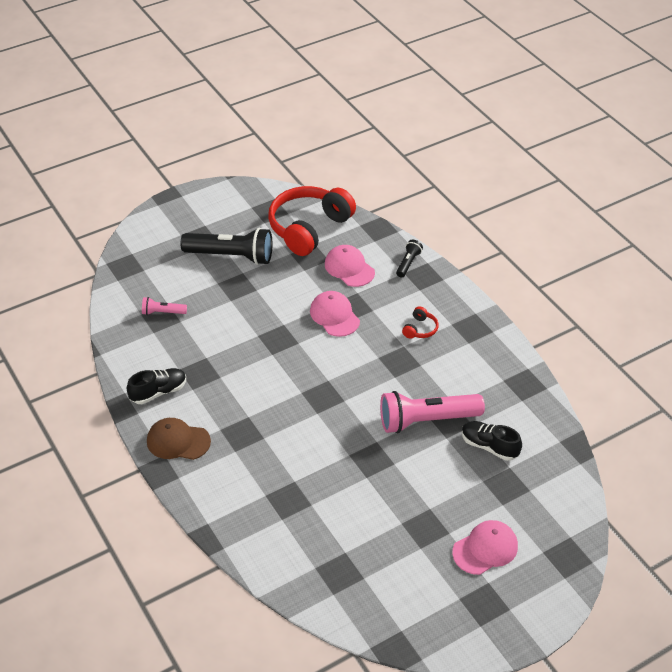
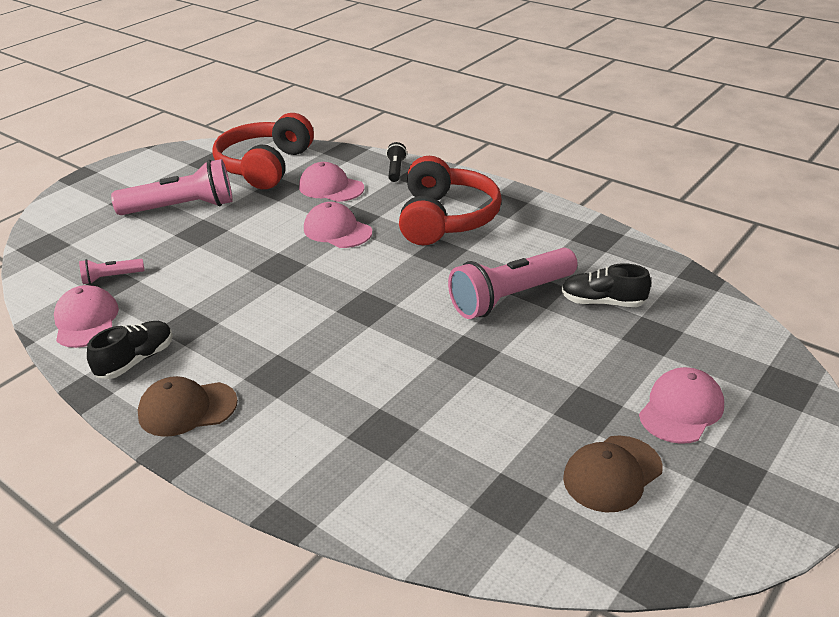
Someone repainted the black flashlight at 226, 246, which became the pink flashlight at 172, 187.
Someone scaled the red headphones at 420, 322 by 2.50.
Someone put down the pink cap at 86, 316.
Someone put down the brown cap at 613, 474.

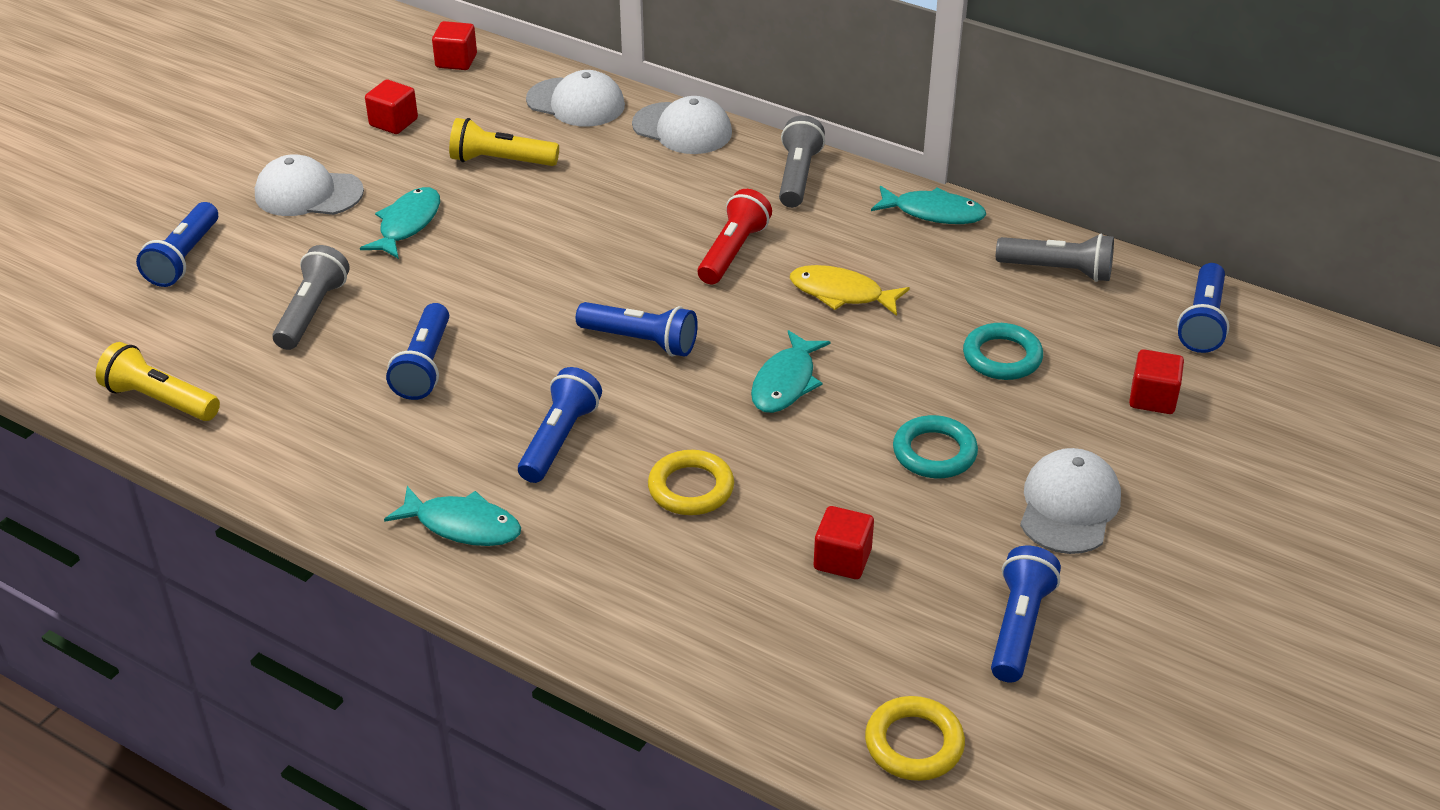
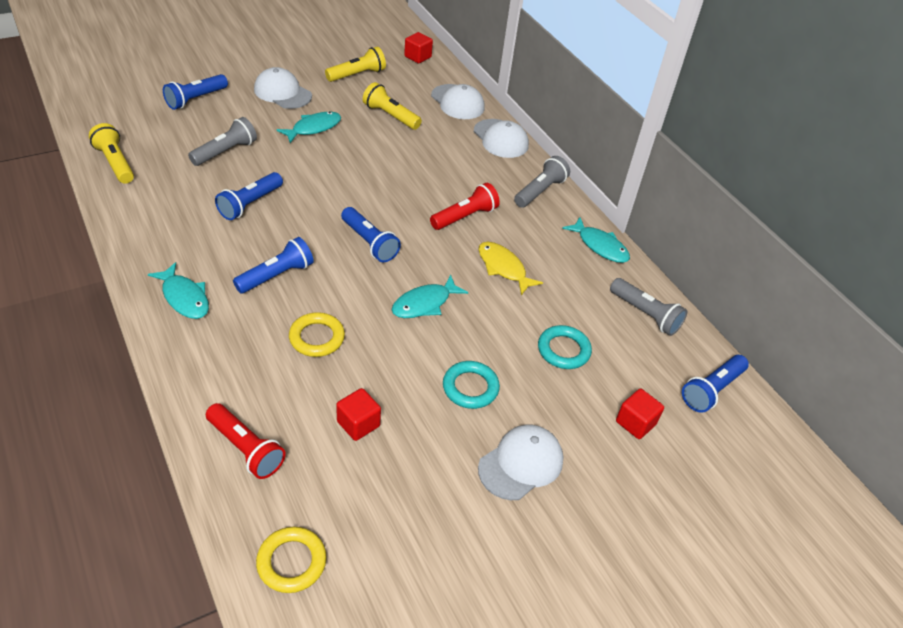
Someone swapped the red cube at 391, 107 for the yellow flashlight at 355, 64.
Someone took away the blue flashlight at 1026, 614.
Someone put down the red flashlight at 246, 441.

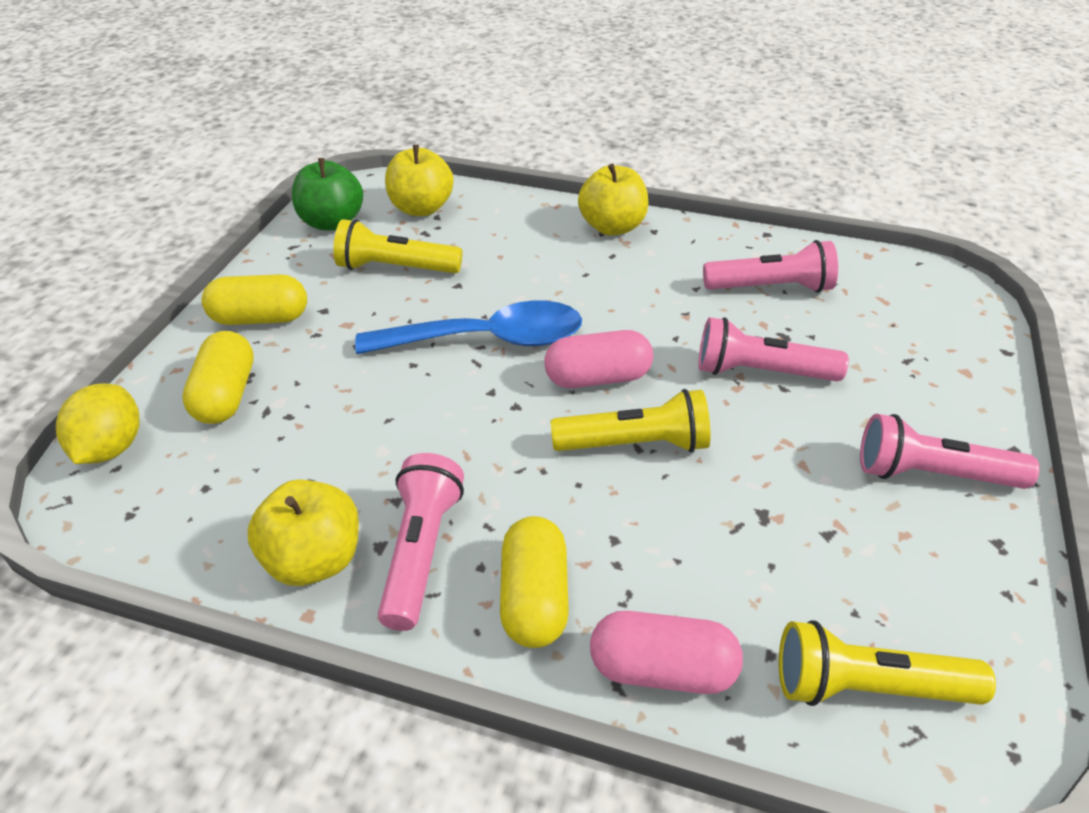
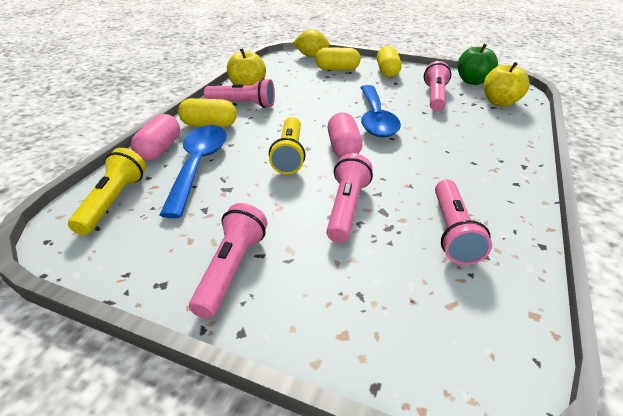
Someone repainted the yellow flashlight at 398, 246, which became the pink flashlight at 437, 86.
Someone took away the yellow apple at 613, 200.
Someone put down the blue spoon at 193, 171.

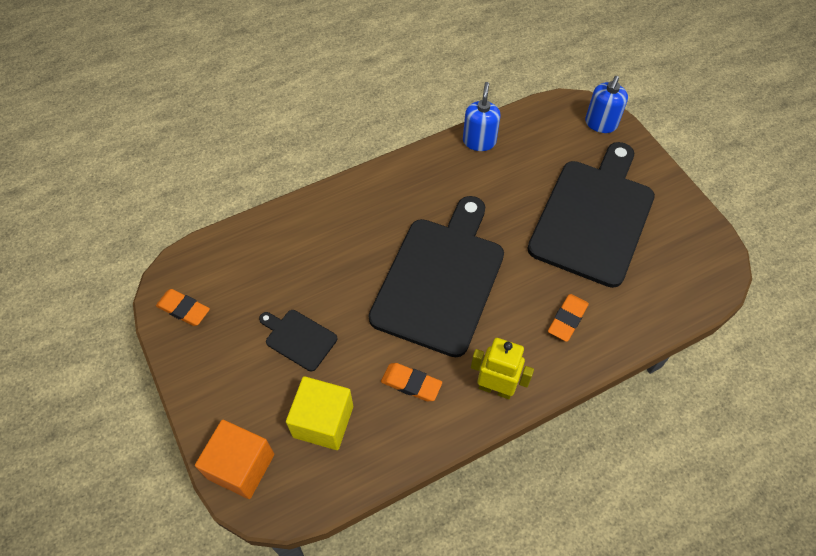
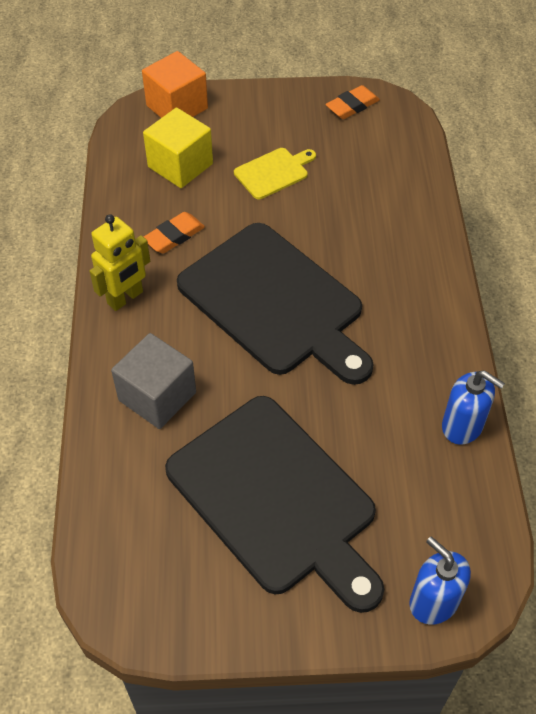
Someone repainted the black cutting board at 298, 340, which became the yellow cutting board at 275, 173.
Someone swapped the orange eraser at 568, 318 for the grey cube at 153, 381.

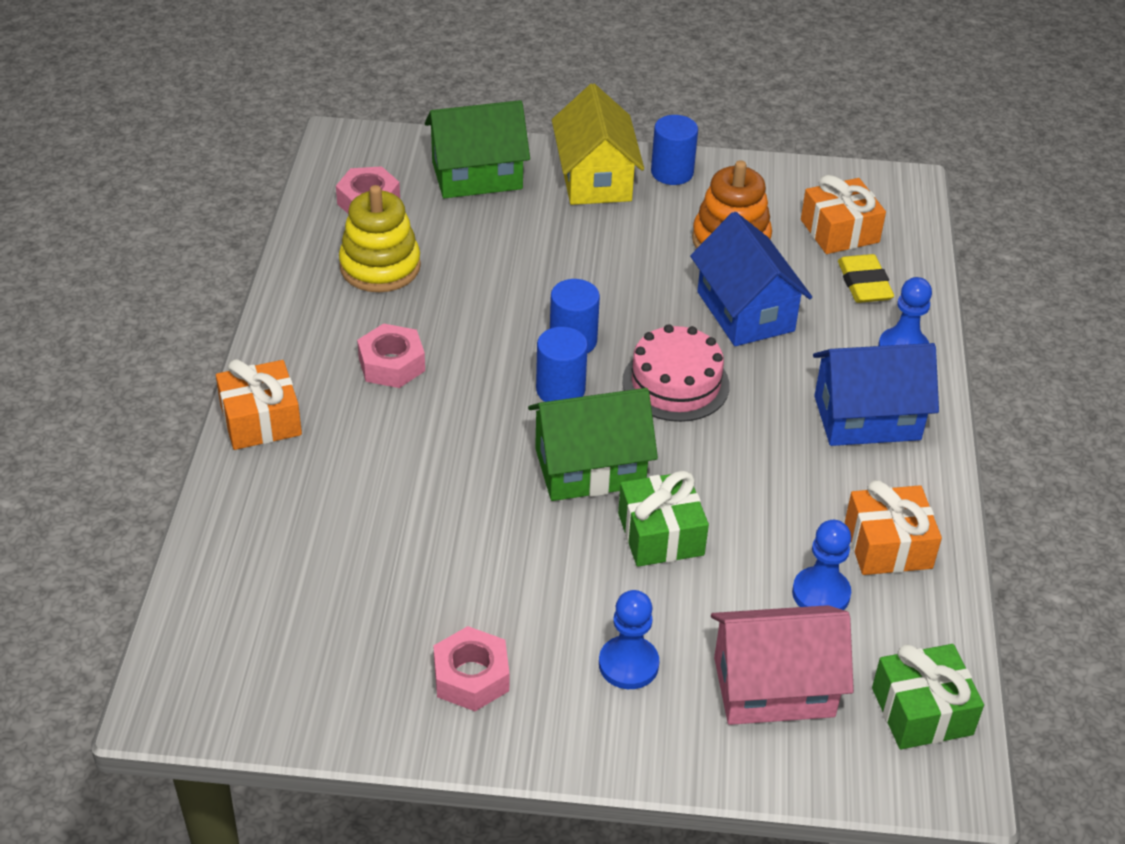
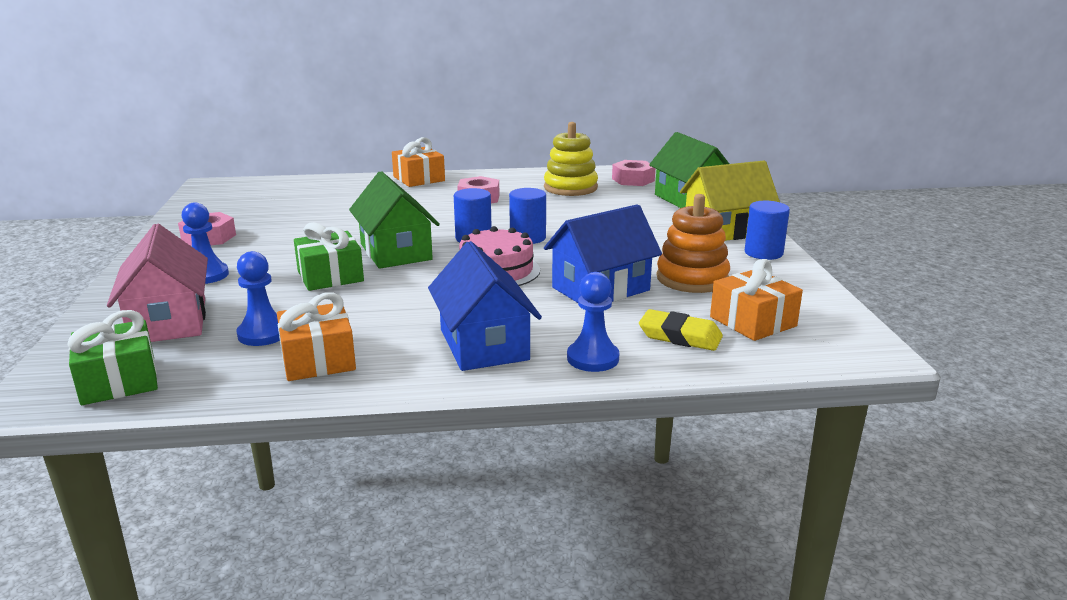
Someone rotated the yellow eraser at 866, 278 by 45 degrees clockwise.

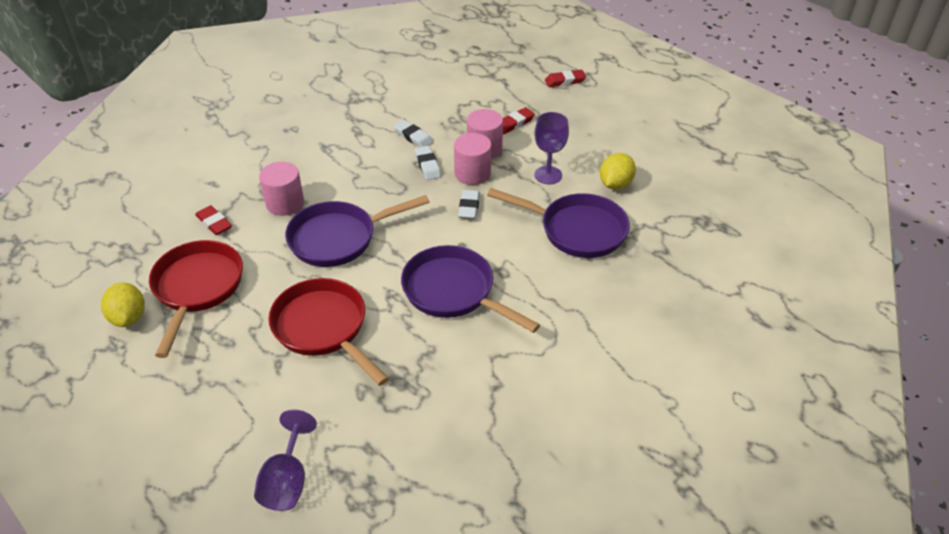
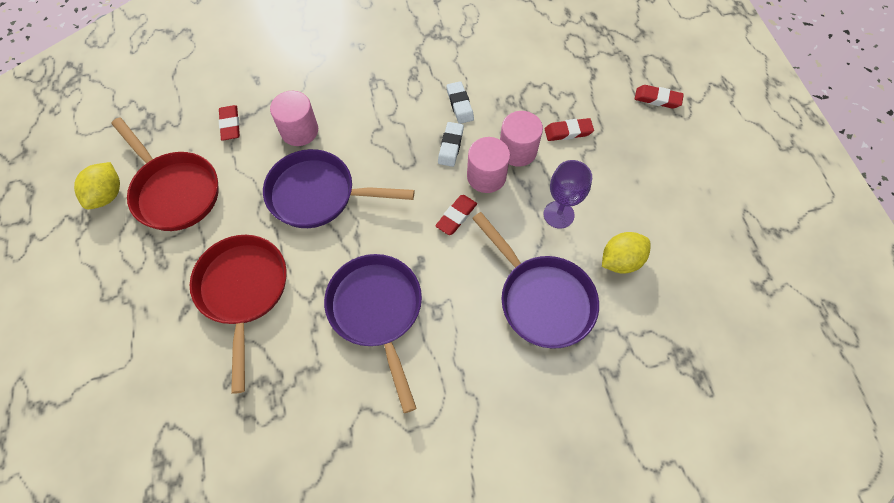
Someone rotated the red pan at 196, 299 by 105 degrees clockwise.
Someone took away the purple goblet at 285, 460.
Someone repainted the white eraser at 469, 204, which became the red eraser at 456, 215.

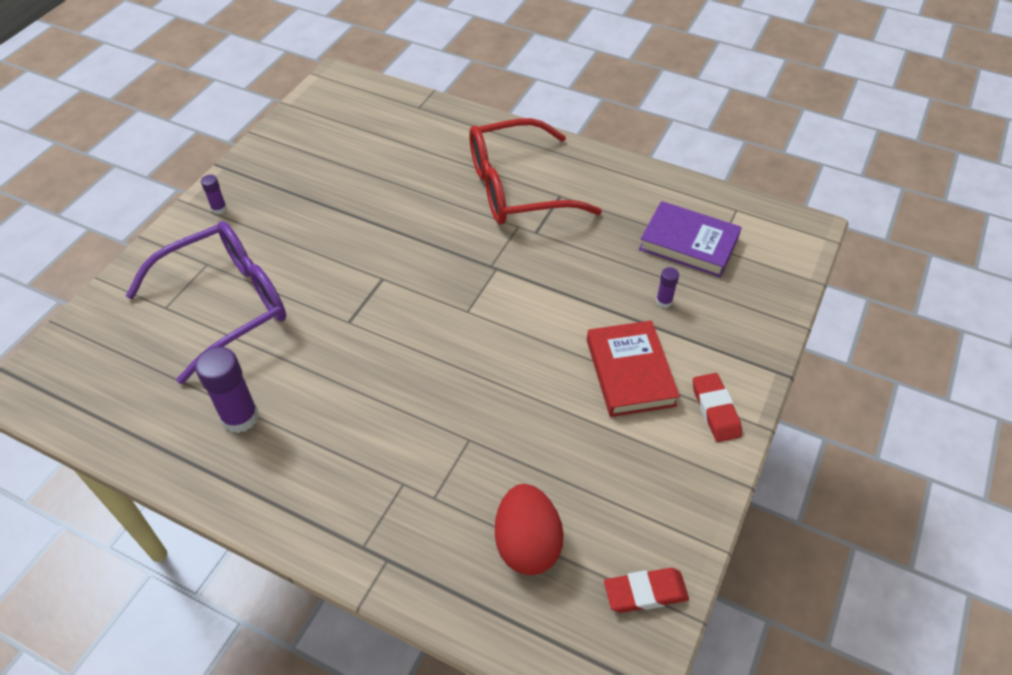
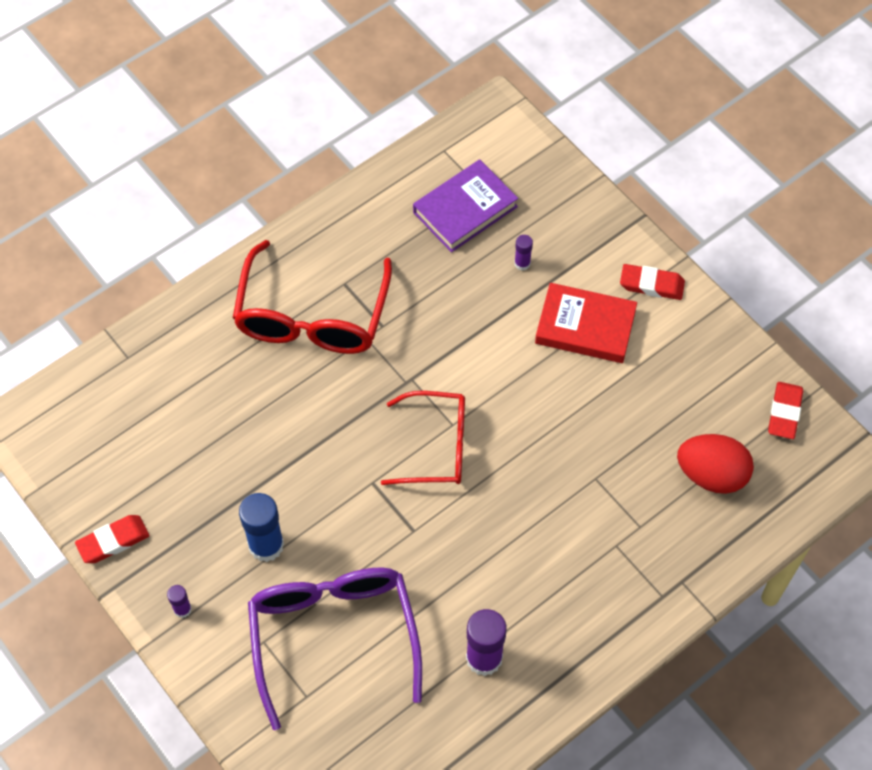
Someone put down the red eraser at 112, 539.
Someone put down the blue glue stick at 261, 527.
Someone put down the red glasses at 423, 438.

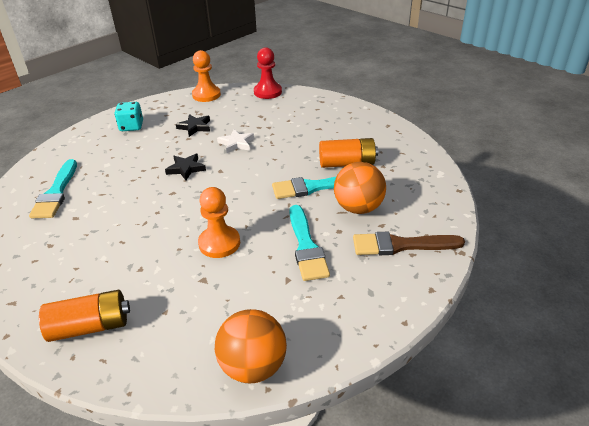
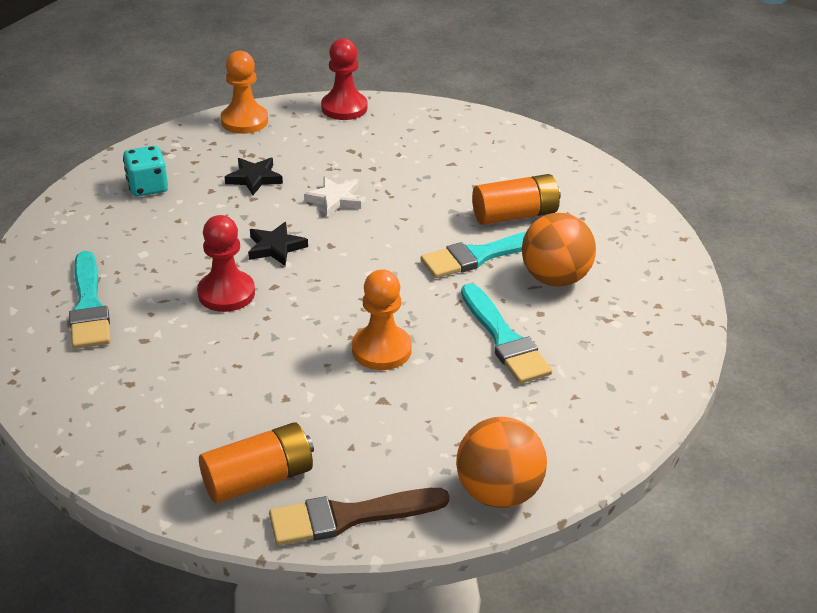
Someone carried the brown brush from 409, 243 to 359, 516.
Someone put down the red pawn at 226, 263.

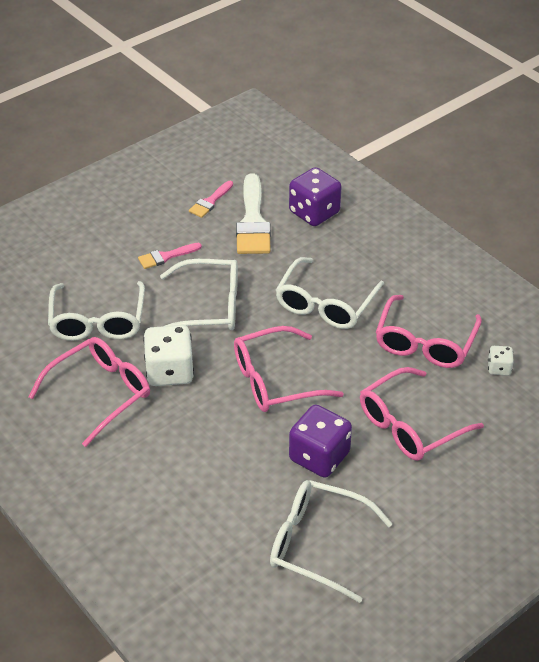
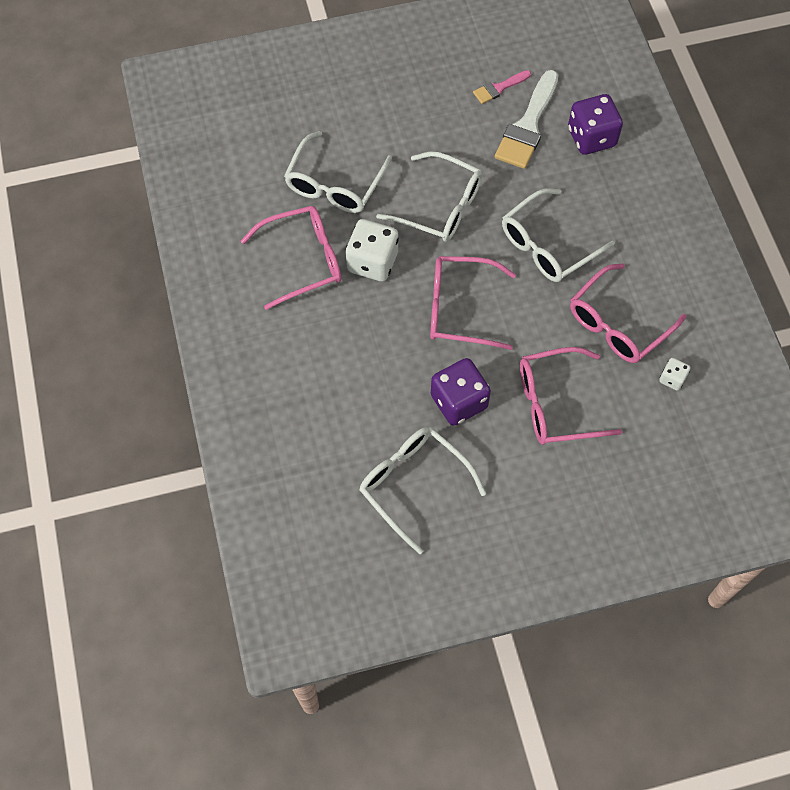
Someone took away the pink brush at 170, 256.

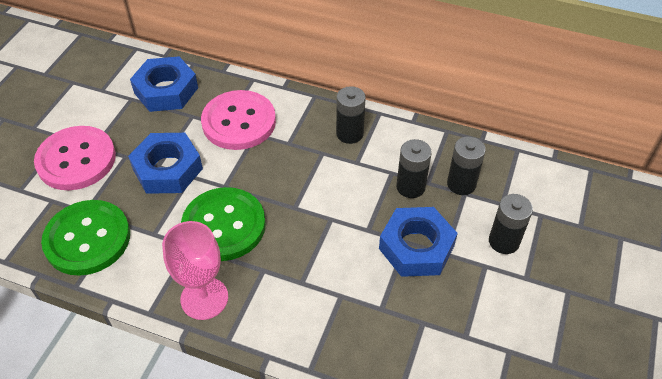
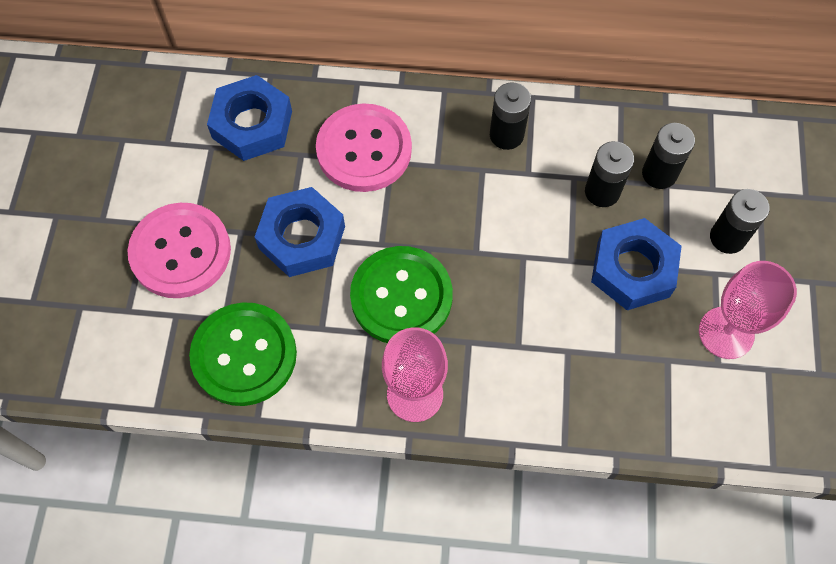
Someone put down the pink goblet at 748, 310.

